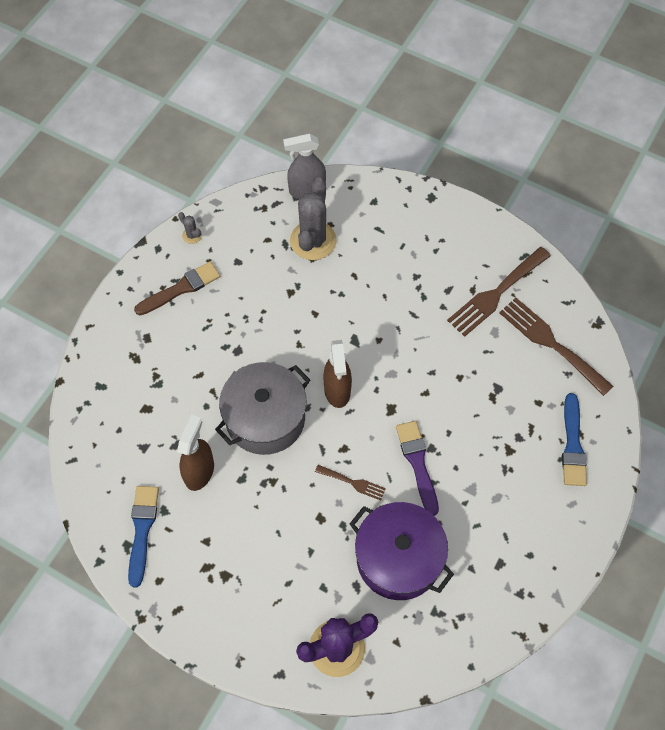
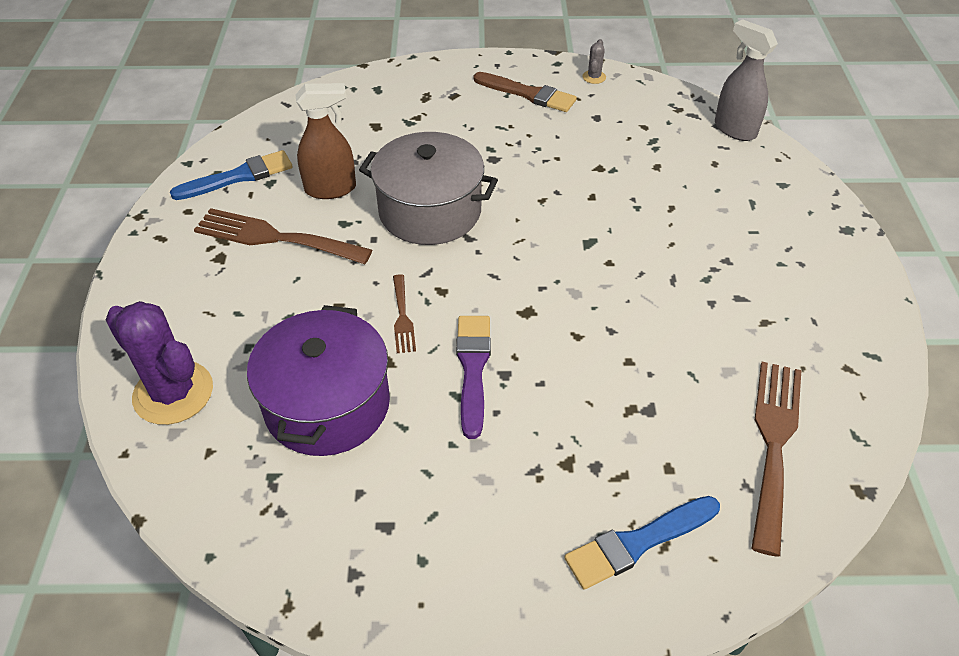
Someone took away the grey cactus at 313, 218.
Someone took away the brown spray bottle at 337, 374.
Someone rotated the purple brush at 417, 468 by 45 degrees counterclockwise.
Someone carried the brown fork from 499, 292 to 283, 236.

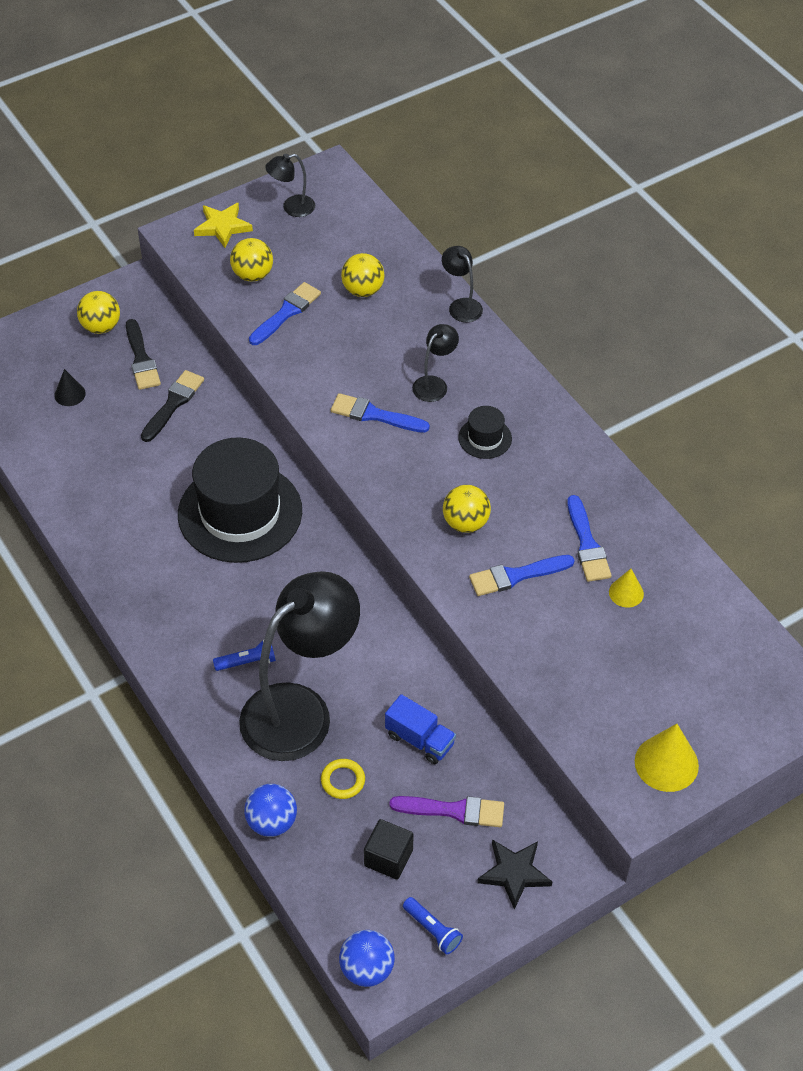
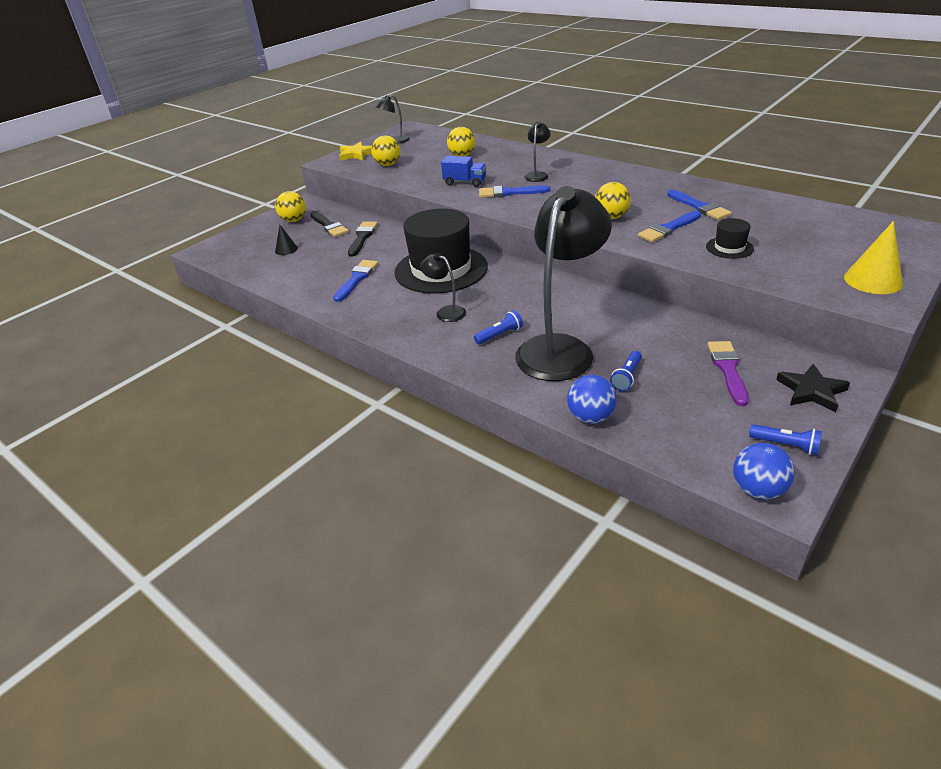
Someone carried the blue brush from 285, 313 to 356, 281.
Someone swapped the yellow ring at 343, 779 for the blue flashlight at 626, 371.
Someone took away the black cube at 389, 849.
Someone carried the blue truck from 420, 729 to 463, 171.
Someone rotated the purple brush at 446, 811 by 75 degrees counterclockwise.
Someone carried the black lamp from 462, 284 to 443, 287.
Someone carried the black hat from 485, 432 to 730, 238.
Someone took away the yellow cone at 626, 588.

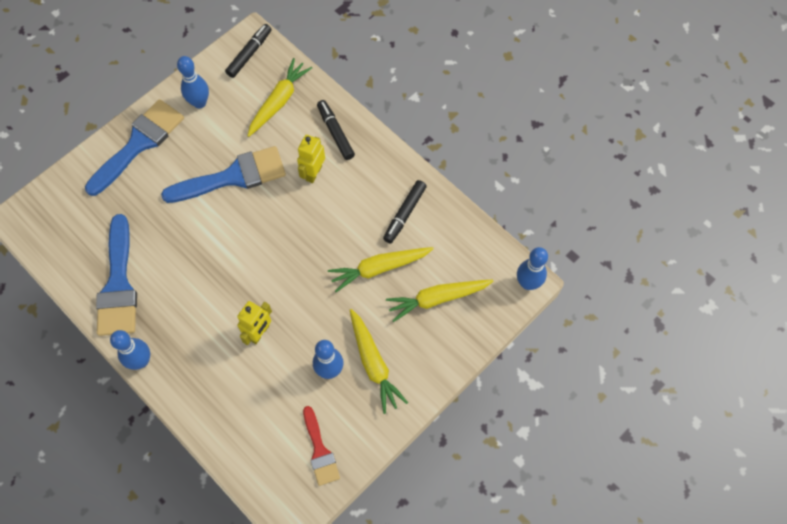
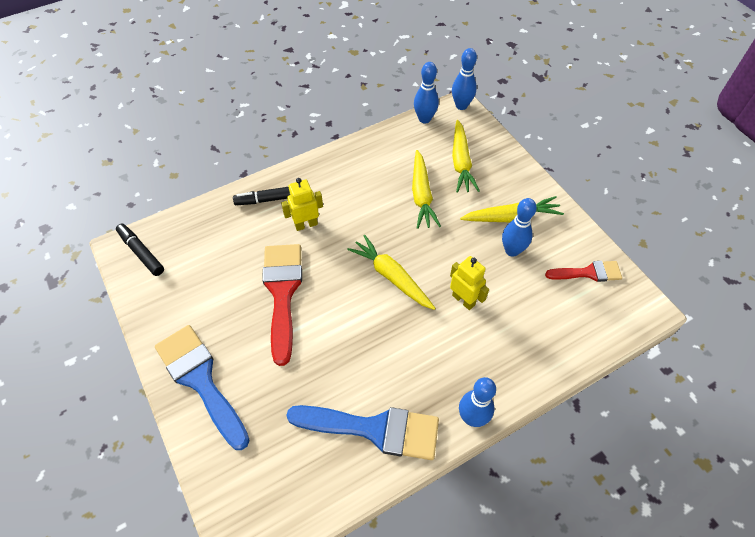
Someone repainted the blue brush at 223, 174, which became the red brush at 282, 305.
Someone carried the blue bowling pin from 193, 82 to 426, 93.
Someone carried the yellow carrot from 279, 97 to 391, 272.
Someone rotated the yellow robot at 311, 159 by 120 degrees clockwise.
Someone took away the black marker at 405, 211.

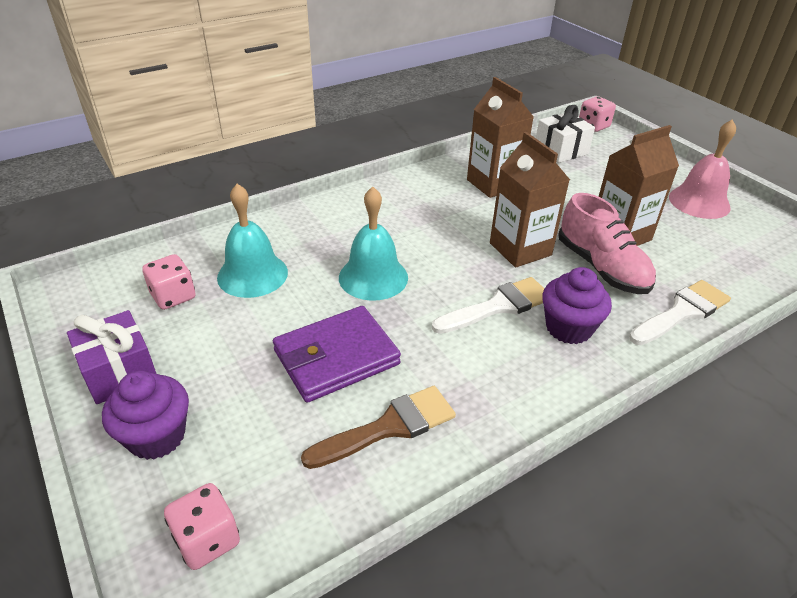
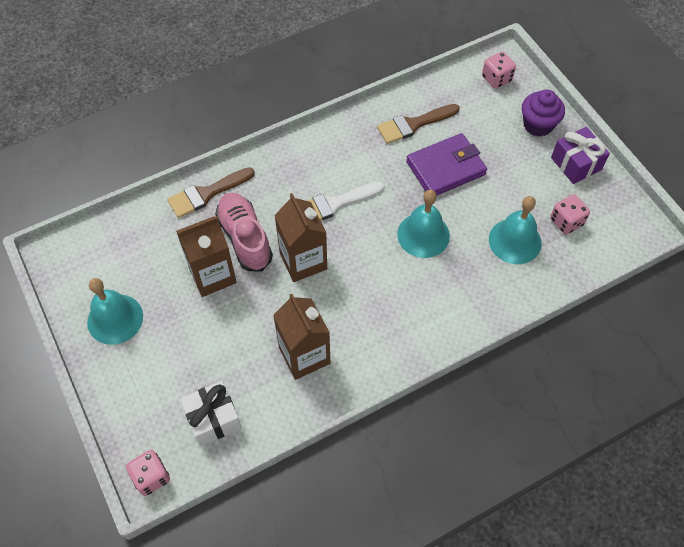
Someone took away the purple cupcake at 577, 305.
Someone repainted the white brush at 680, 312, which became the brown brush at 211, 192.
Someone repainted the pink bell at 702, 169, which became the turquoise bell at 115, 311.

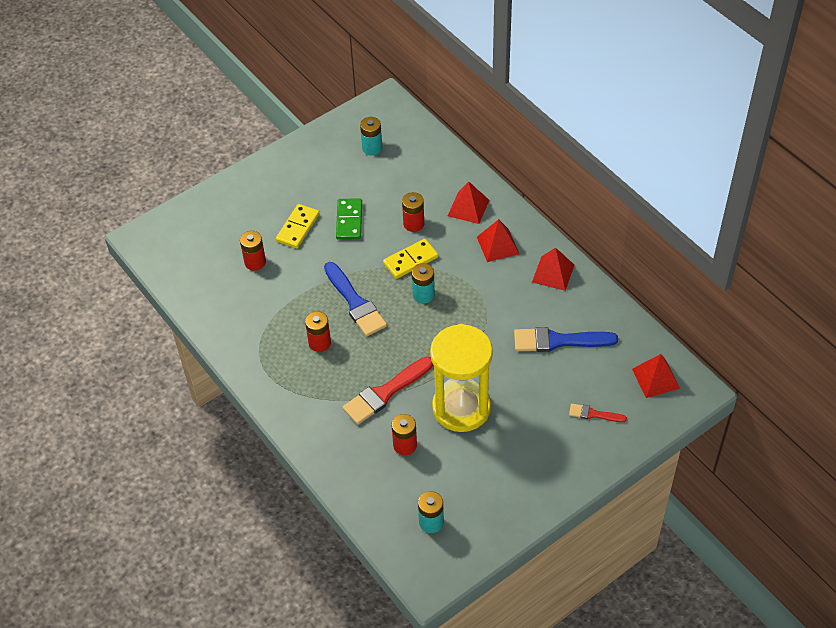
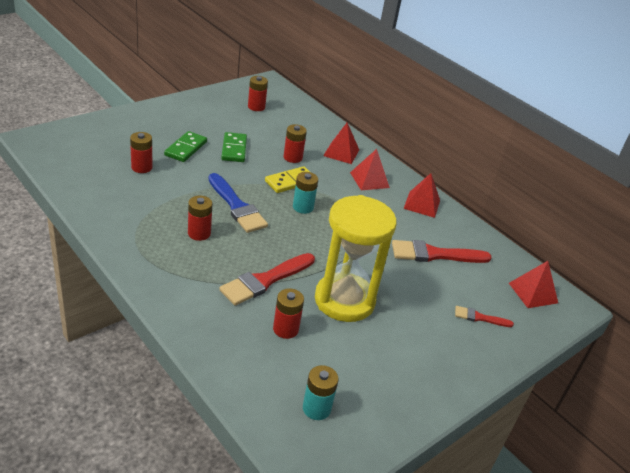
Someone repainted the yellow domino at 298, 226, which became the green domino at 185, 146.
Someone repainted the turquoise battery at 371, 136, which became the red battery at 258, 93.
Someone repainted the blue brush at 566, 339, which became the red brush at 442, 251.

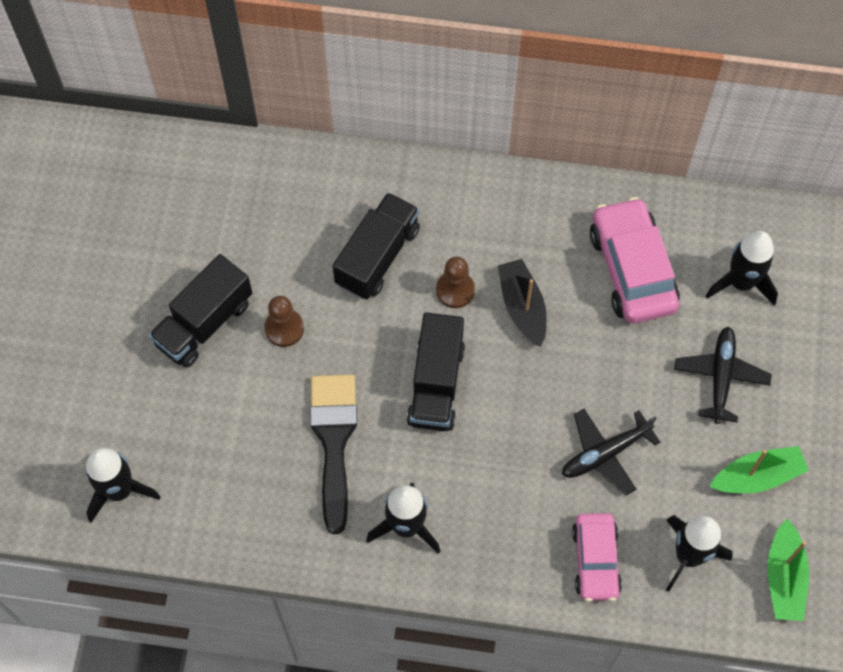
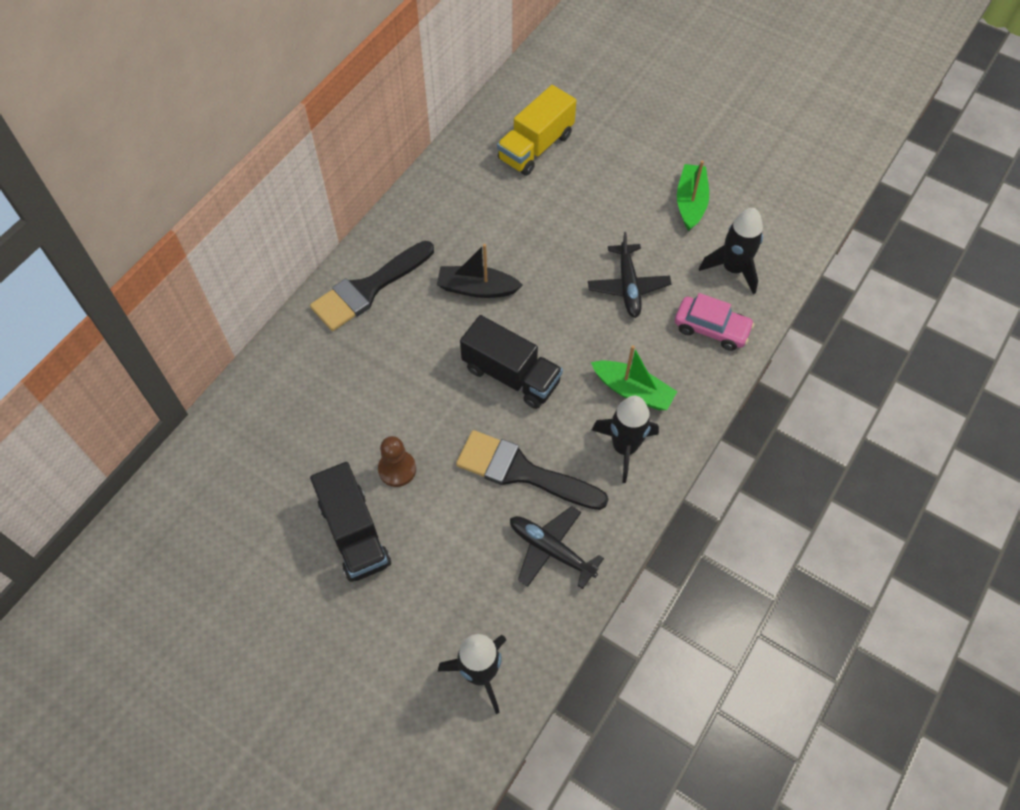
Someone took away the black truck at 376, 246.
Someone took away the brown pawn at 455, 282.
Someone took away the pink car at 635, 260.
Someone carried the black plane from 723, 375 to 557, 547.
Someone swapped the black rocket at 742, 268 for the yellow truck at 536, 130.
Someone carried the green boat from 788, 570 to 634, 377.
Someone put down the black brush at 372, 286.

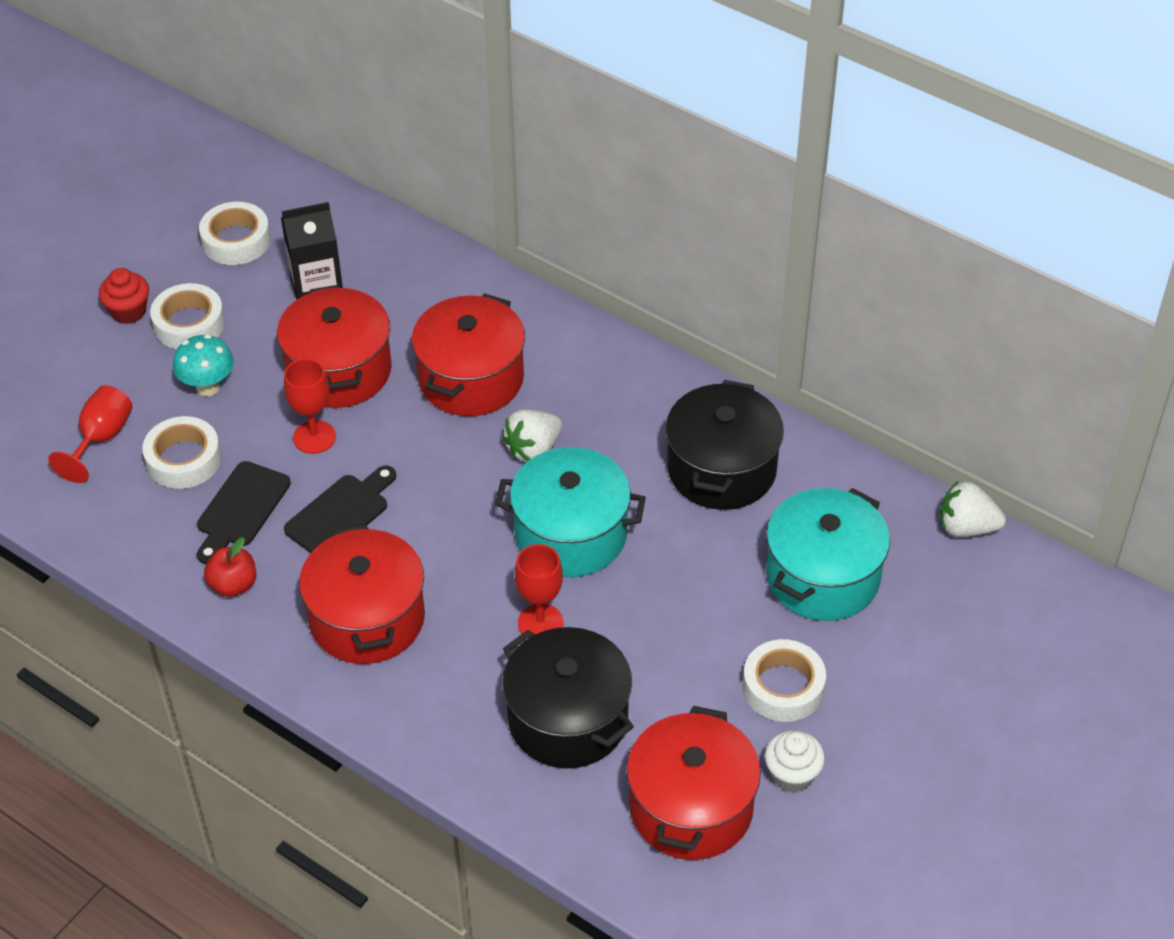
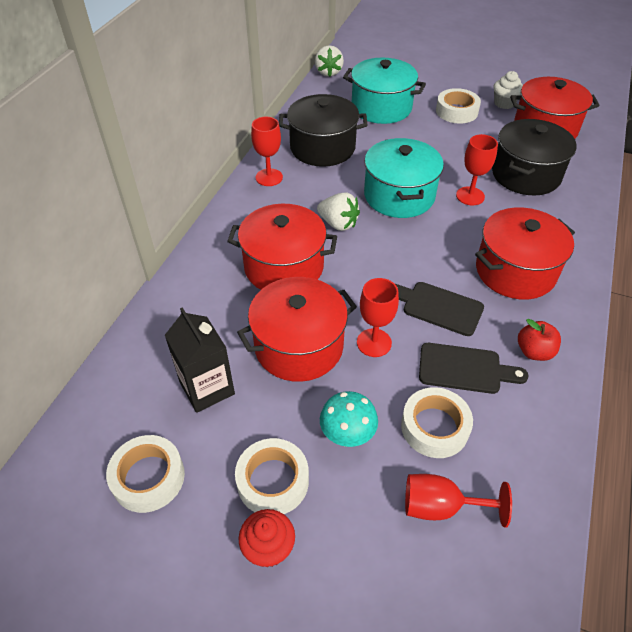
Someone put down the red goblet at 267, 151.

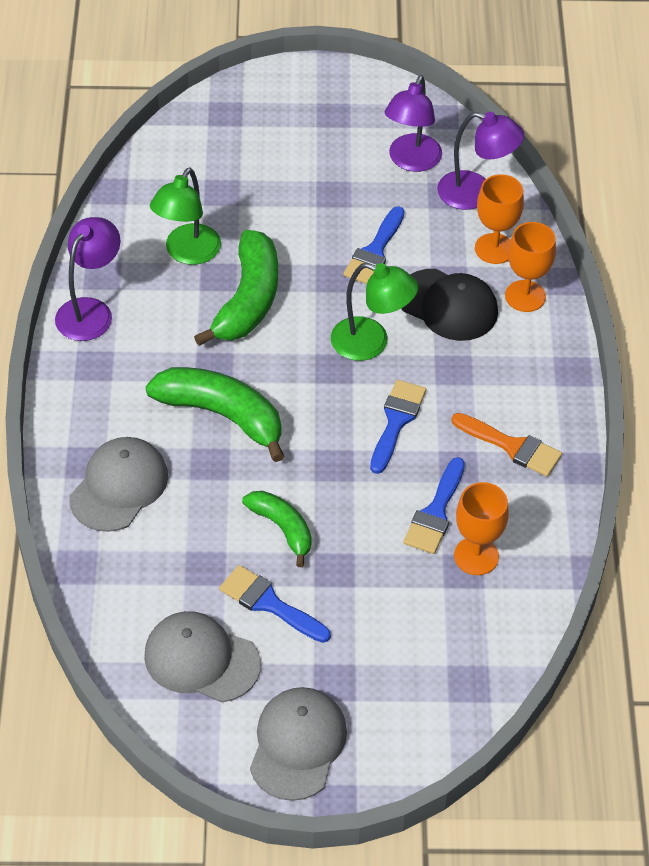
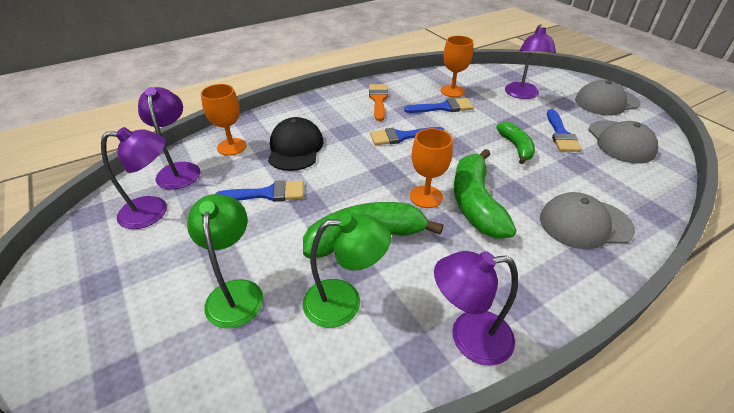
Someone rotated the green banana at 277, 529 by 150 degrees clockwise.
Someone carried the green lamp from 374, 312 to 225, 261.
Someone carried the orange goblet from 530, 267 to 431, 168.
Someone put down the purple lamp at 530, 61.

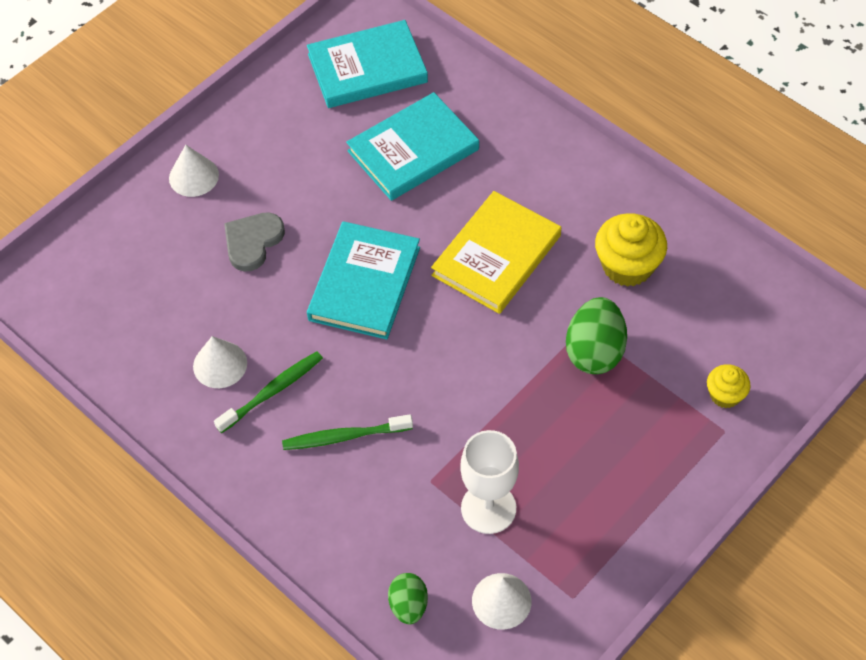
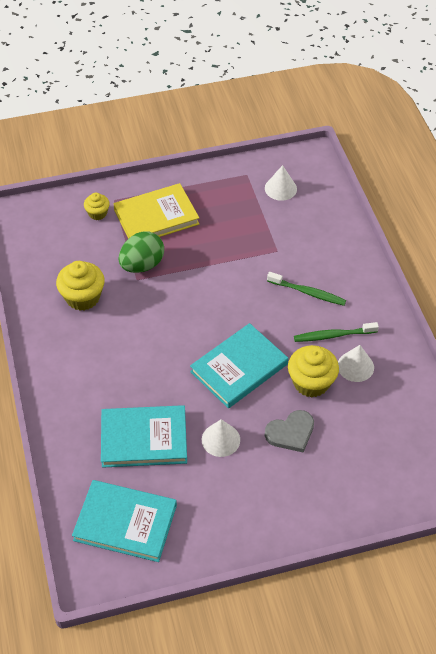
Someone carried the white cone from 194, 171 to 221, 438.
Someone took away the green egg at 408, 599.
Someone carried the yellow book from 496, 252 to 156, 211.
Someone took away the white goblet at 489, 482.
Someone put down the yellow cupcake at 313, 371.

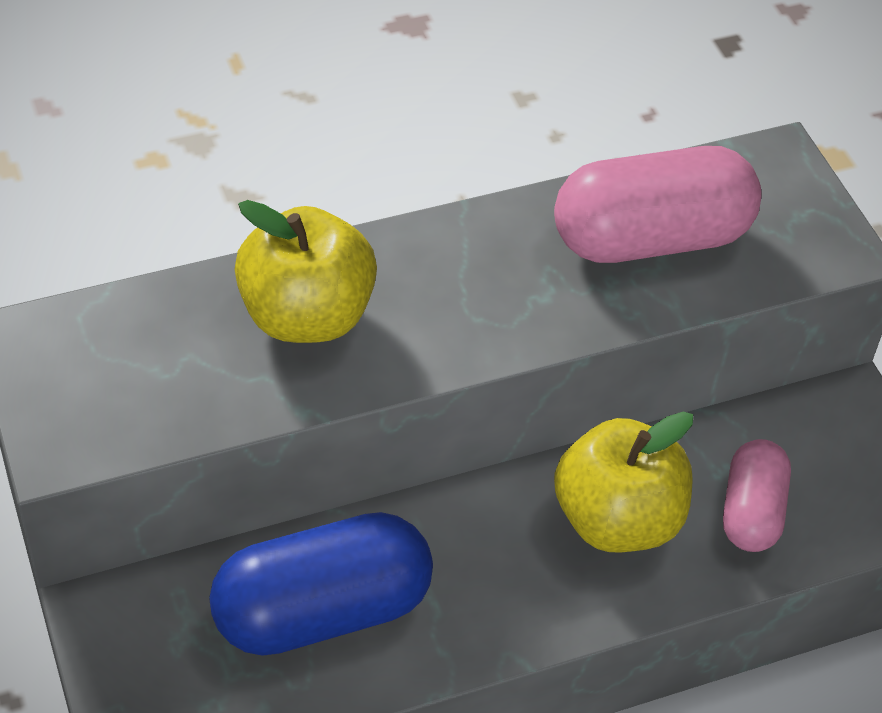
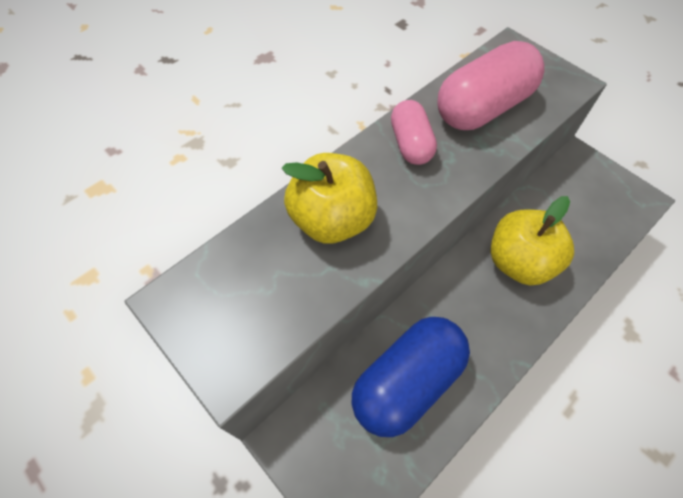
Someone carried the pink capsule from 757, 495 to 414, 132.

